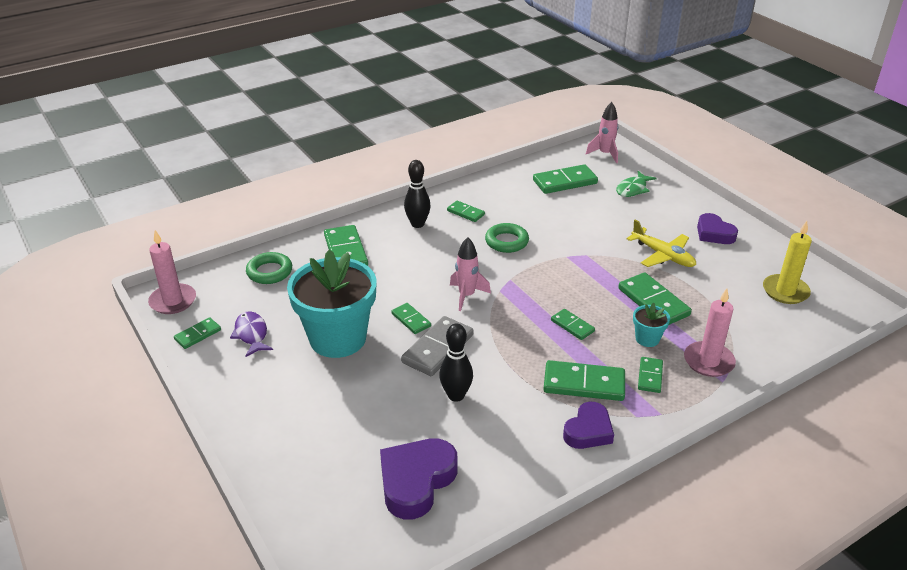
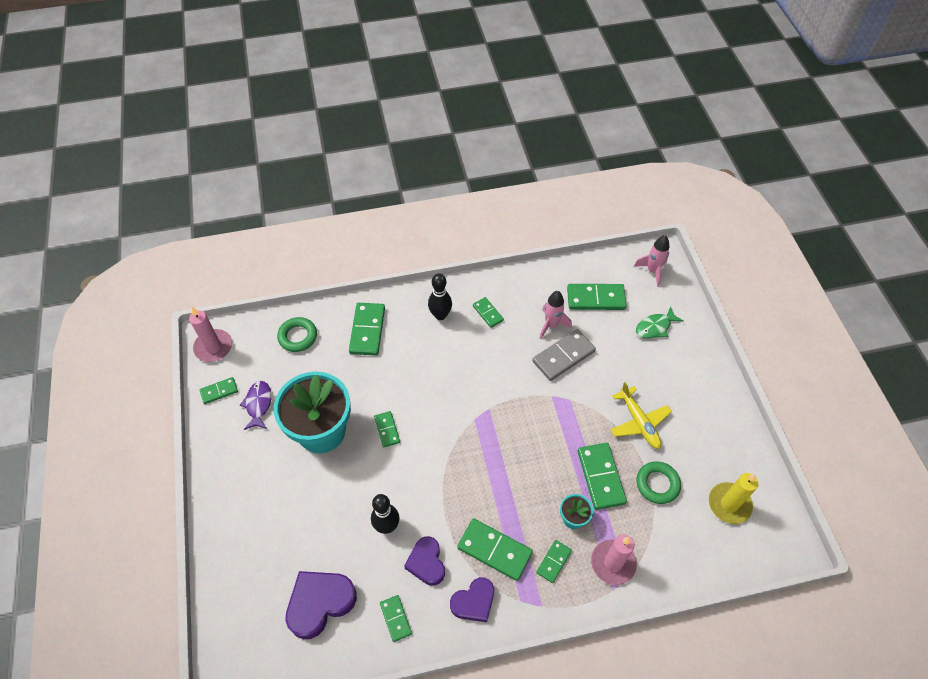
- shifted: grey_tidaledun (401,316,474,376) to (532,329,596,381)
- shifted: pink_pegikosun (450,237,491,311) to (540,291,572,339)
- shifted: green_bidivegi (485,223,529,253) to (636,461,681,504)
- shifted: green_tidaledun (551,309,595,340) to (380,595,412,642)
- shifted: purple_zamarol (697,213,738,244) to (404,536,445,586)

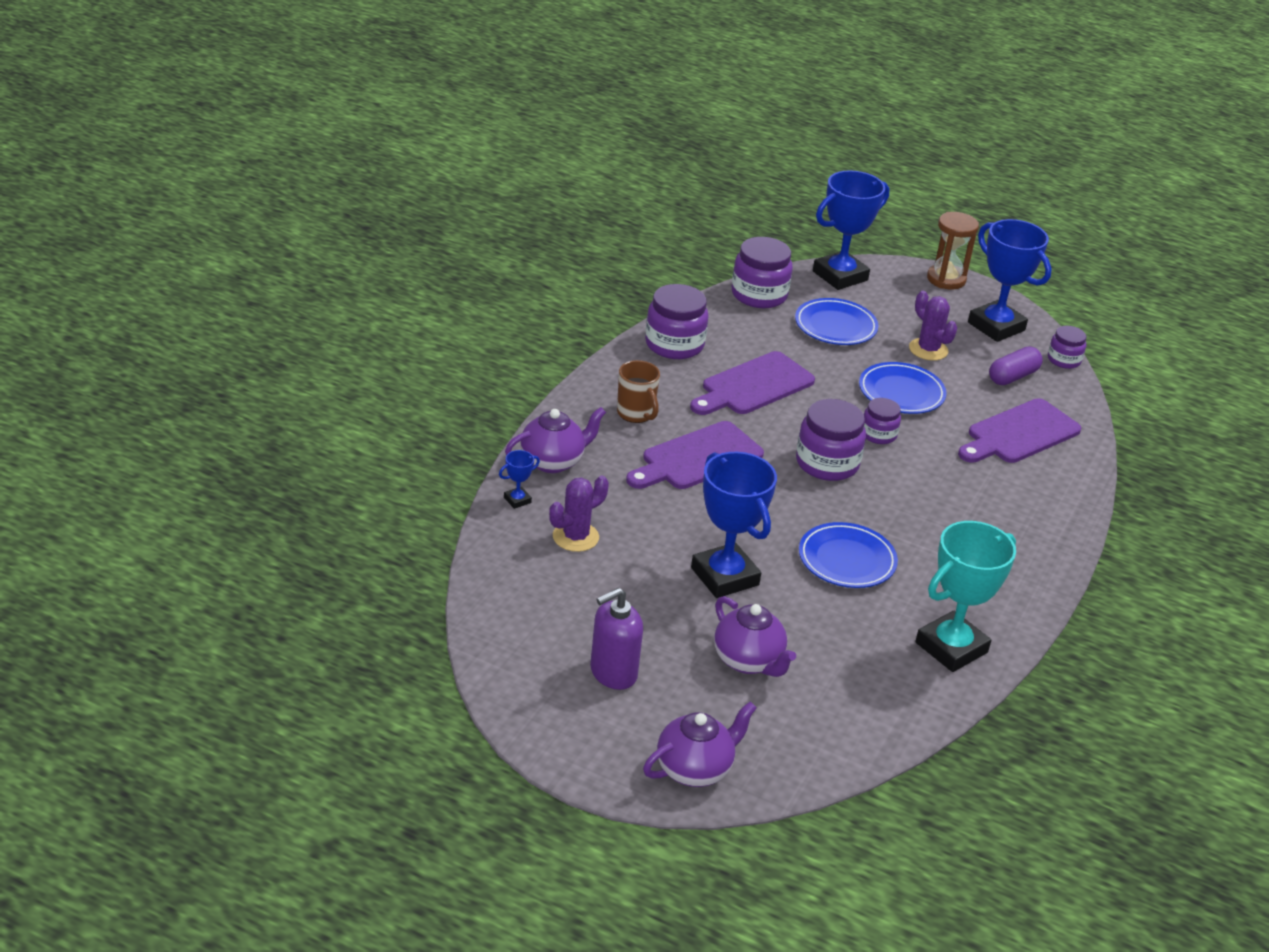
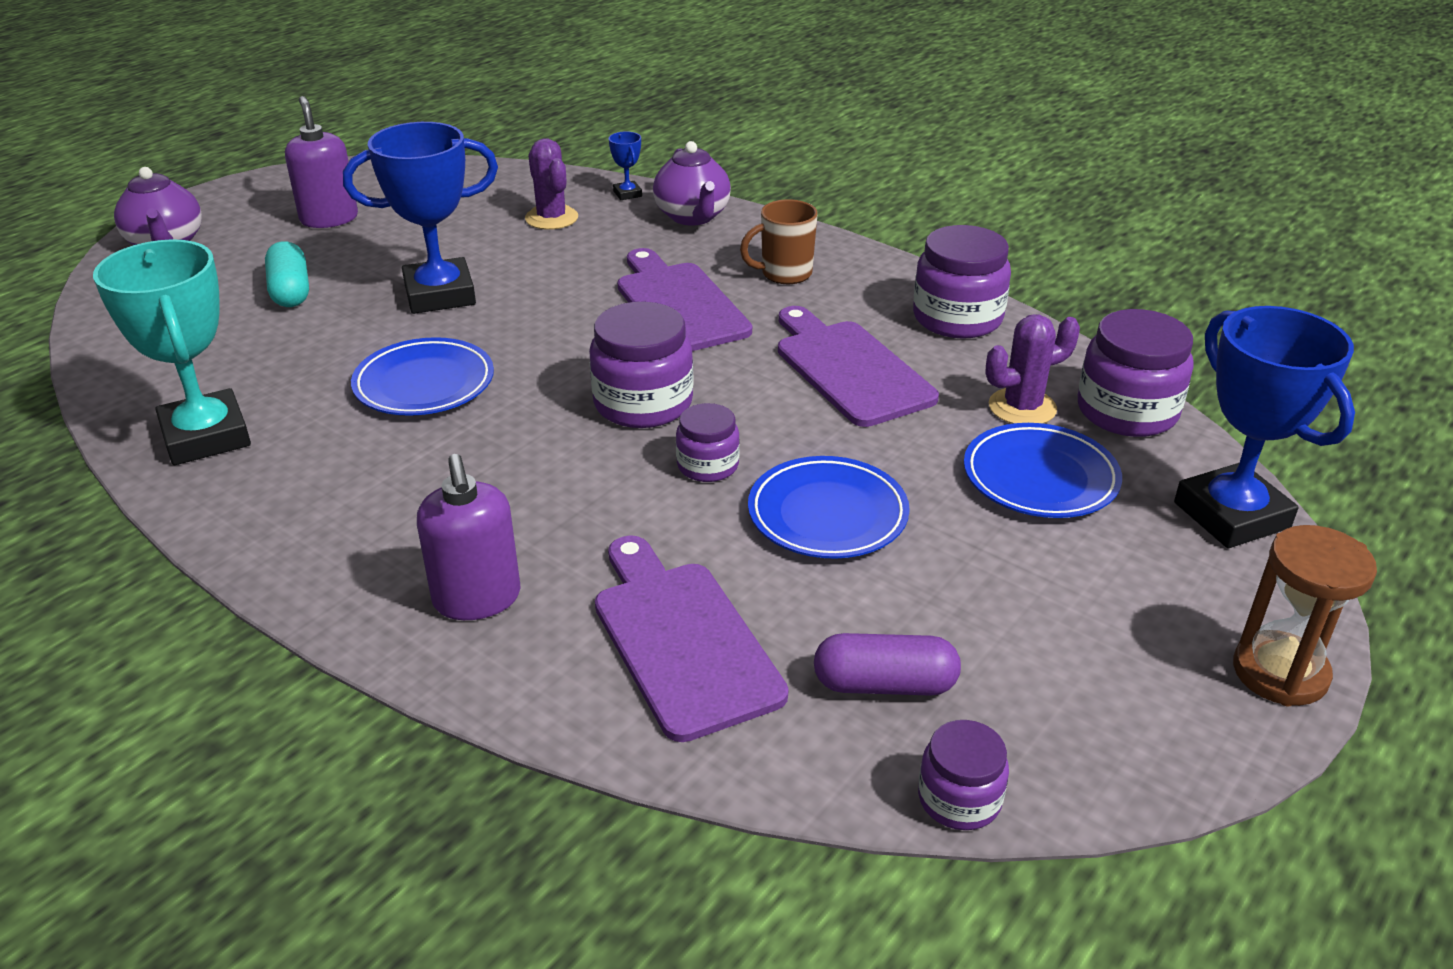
- gone: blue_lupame (968,219,1052,342)
- new: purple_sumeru (417,454,521,620)
- shifted: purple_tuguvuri (909,291,957,361) to (985,314,1080,424)
- swapped: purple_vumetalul (714,596,796,677) to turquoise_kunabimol (265,241,309,307)
- rotated: purple_kunabimol (989,347,1043,385) = (814,633,961,696) 60 degrees counterclockwise

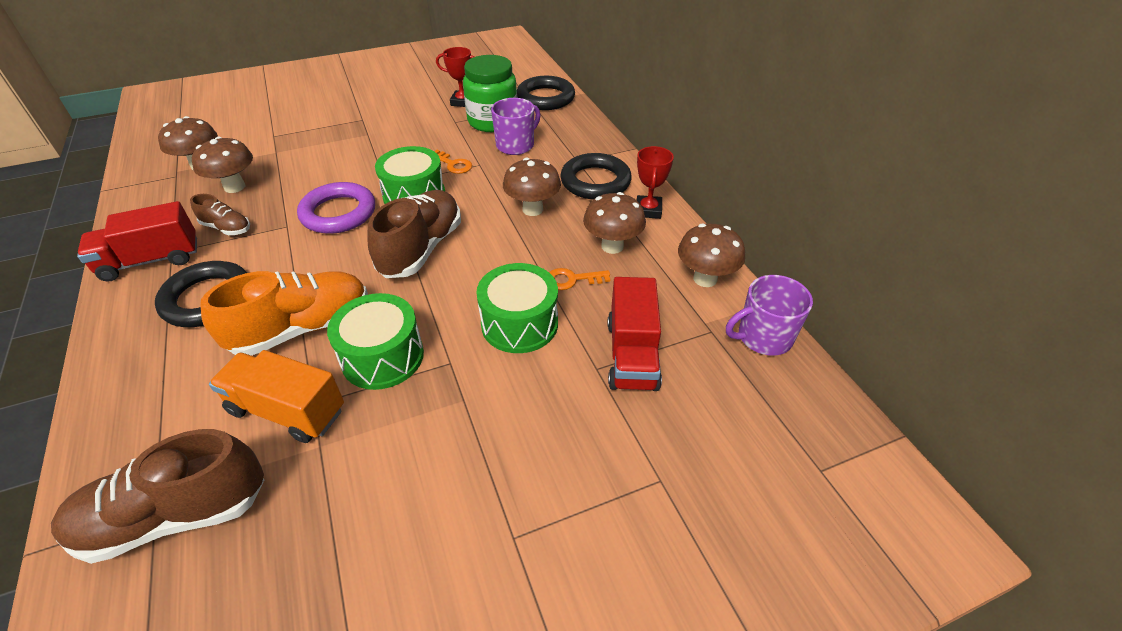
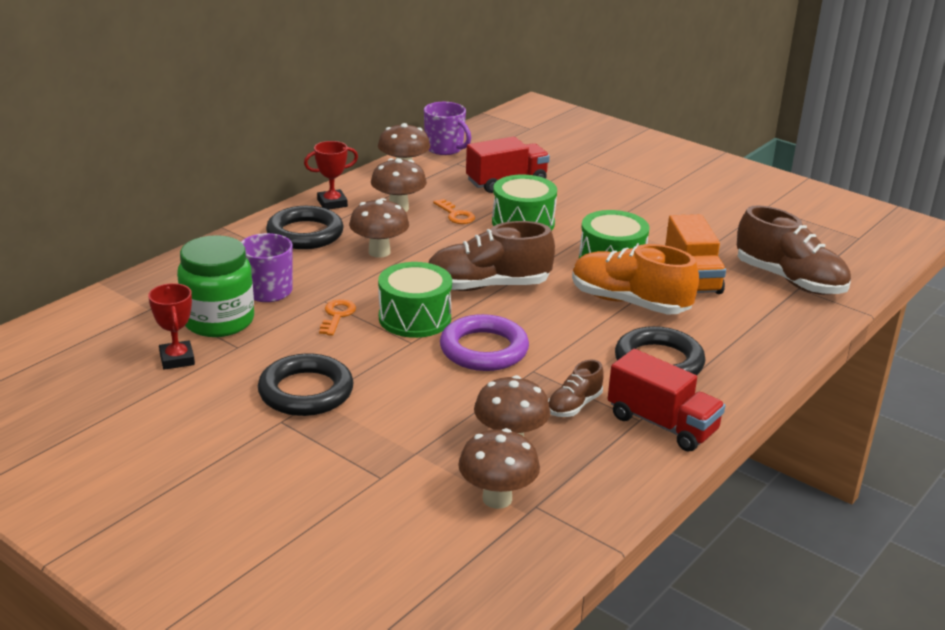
- shifted: black_bidivegi (517,76,575,110) to (258,353,354,416)
- rotated: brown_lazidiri (190,194,250,235) = (548,360,604,417) 135 degrees counterclockwise

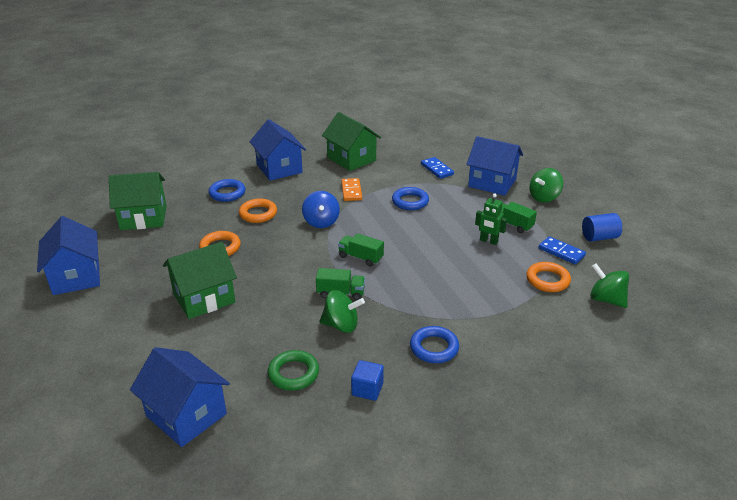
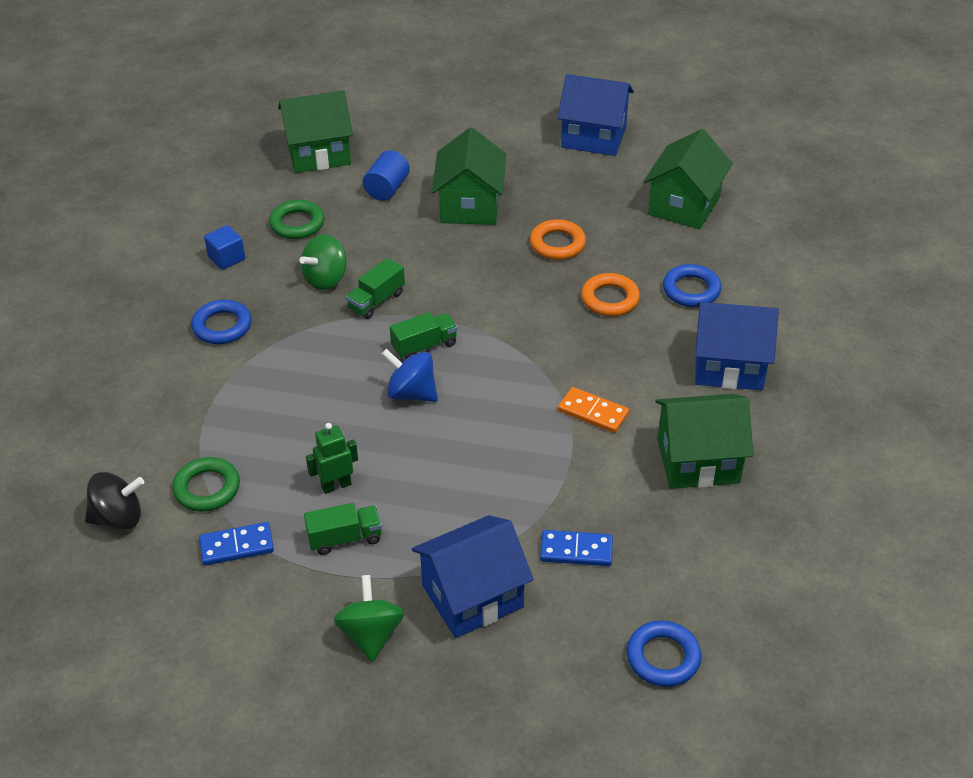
- shifted: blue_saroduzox (302,191,340,228) to (382,349,438,402)
- shifted: blue_bidivegi (392,187,429,210) to (626,620,701,687)
- shifted: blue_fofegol (582,213,622,242) to (363,150,410,201)
- repainted: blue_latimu (130,347,230,447) to green_latimu (278,91,353,173)
- repainted: orange_bidivegi (526,262,571,292) to green_bidivegi (172,457,240,512)
- repainted: green_saroduzox (590,264,629,308) to black_saroduzox (85,472,144,530)

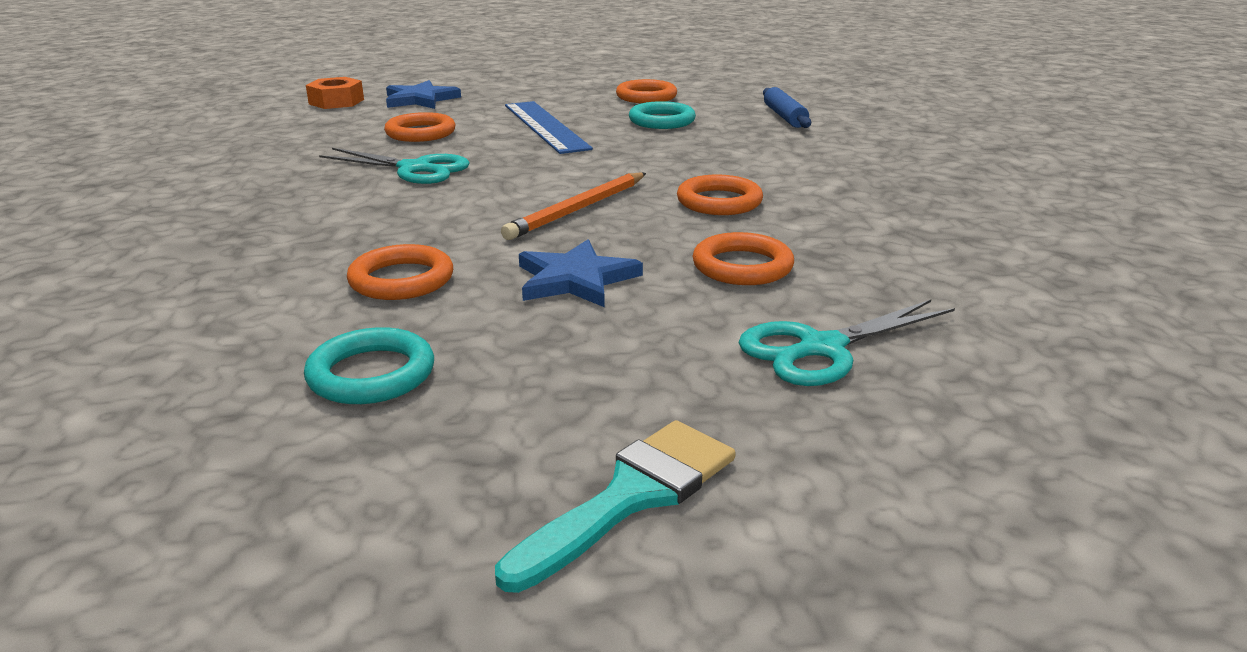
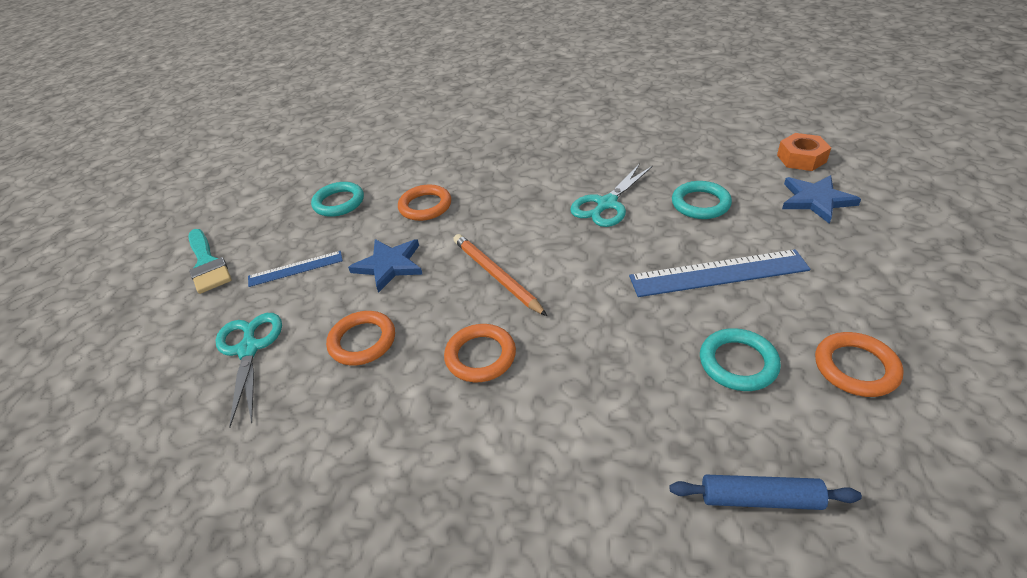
- new: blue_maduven (248,251,343,287)
- repainted: orange_bidivegi (384,112,455,142) to turquoise_bidivegi (672,181,732,219)

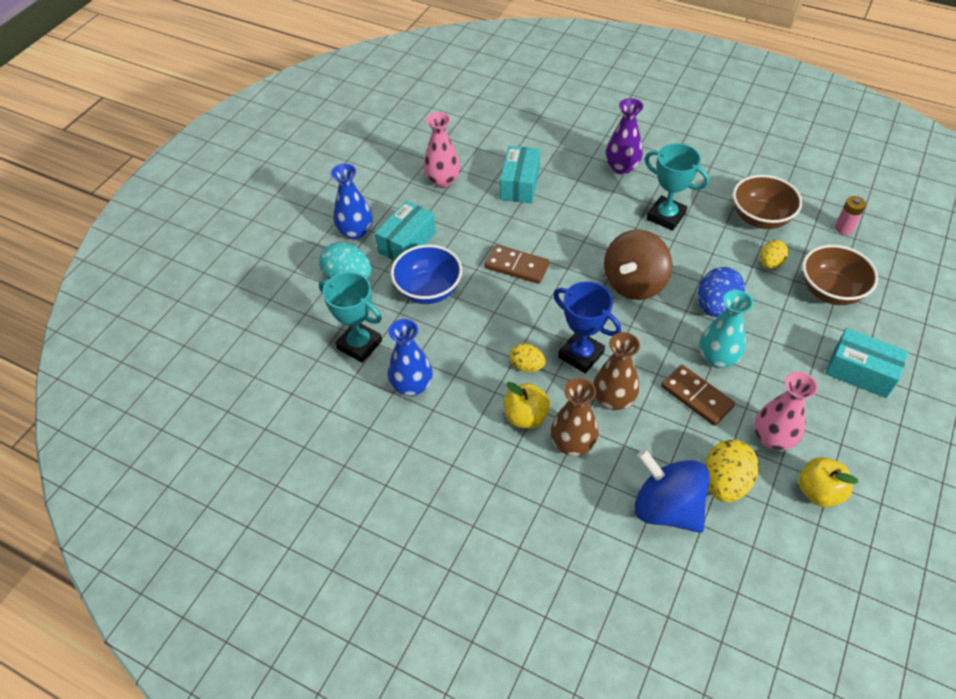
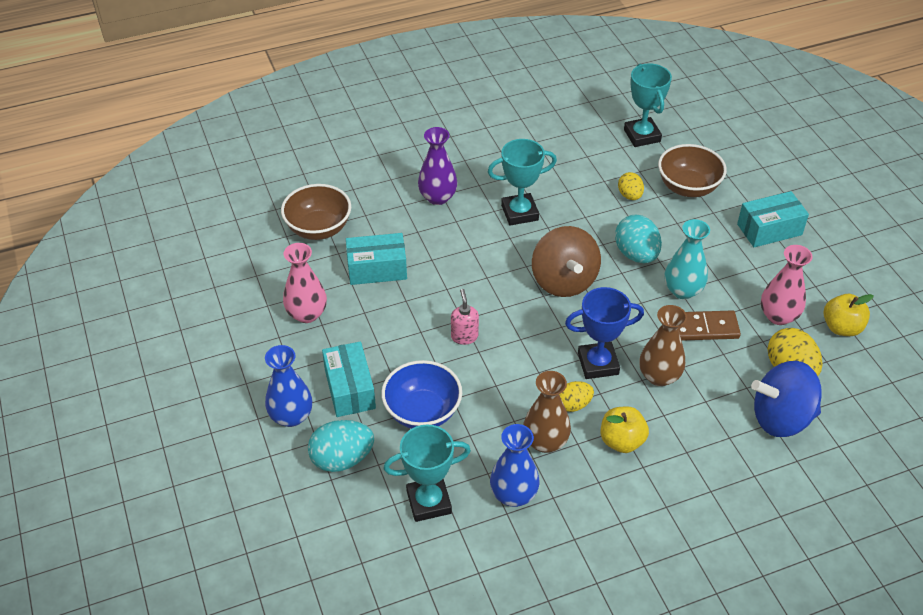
- shifted: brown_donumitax (551,378,598,456) to (523,371,571,453)
- shifted: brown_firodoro (733,175,802,229) to (281,184,351,240)
- swapped: brown_tidaledun (484,245,549,284) to pink_sumeru (451,289,479,345)
- swapped: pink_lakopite (835,196,866,235) to turquoise_lupame (624,63,672,147)
- repainted: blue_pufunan (698,267,745,317) to turquoise_pufunan (615,214,662,263)
- rotated: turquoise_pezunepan (500,146,540,203) = (346,233,407,285) 60 degrees counterclockwise

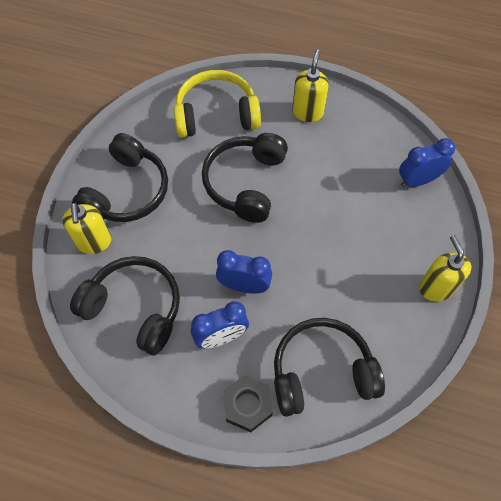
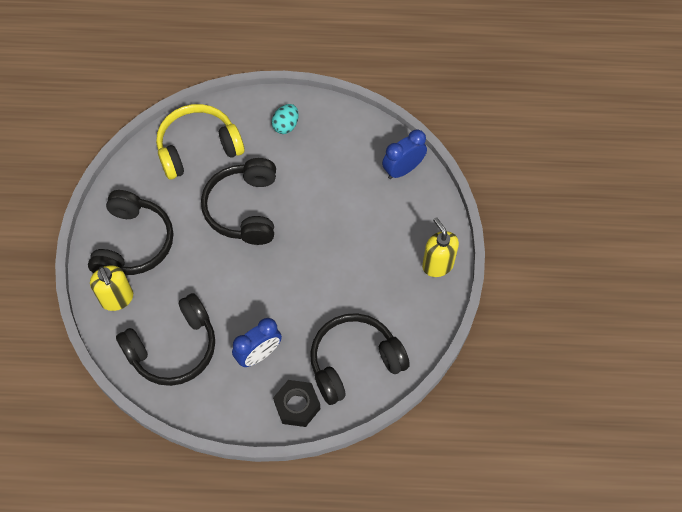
- gone: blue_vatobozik (216,250,272,293)
- swapped: yellow_sumeru (292,50,329,122) to turquoise_pufunan (272,104,299,134)
- rotated: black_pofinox (70,256,180,356) = (116,293,215,386) 135 degrees clockwise

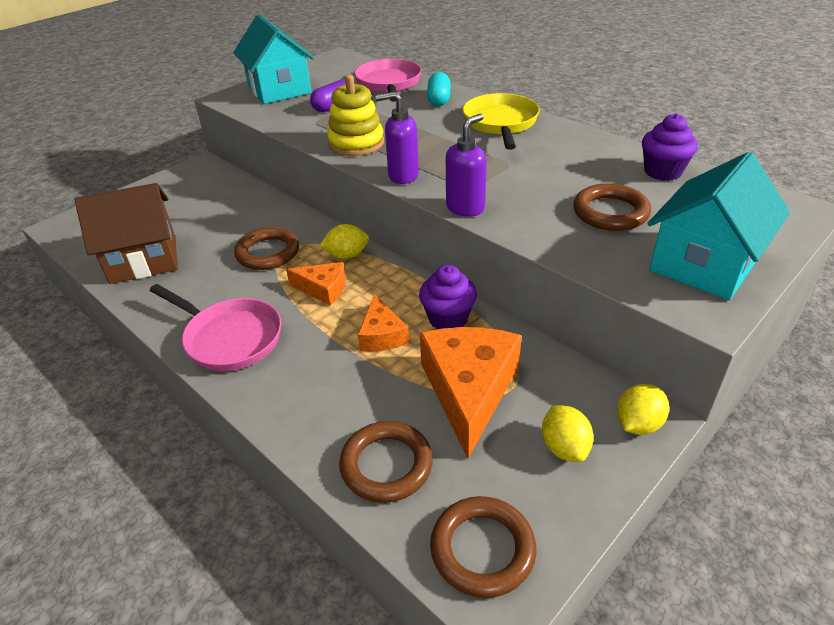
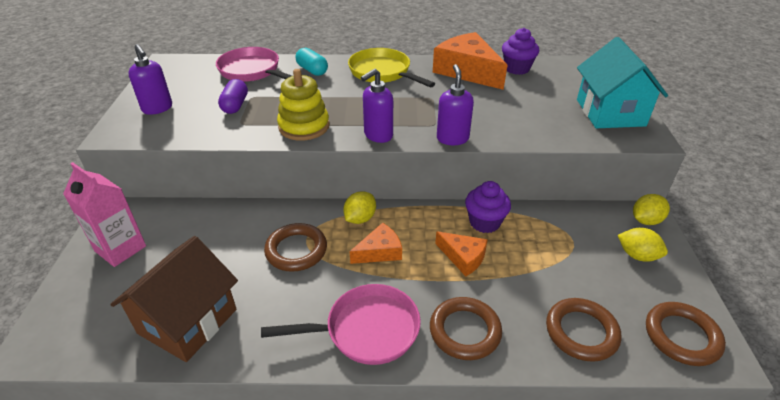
- new: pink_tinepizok (63,162,146,267)
- shifted: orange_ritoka (420,327,522,459) to (433,32,507,90)
- shifted: brown_bidivegi (573,183,651,231) to (430,297,502,360)
- swapped: turquoise_latimu (233,15,314,104) to purple_sumeru (128,44,172,115)
- rotated: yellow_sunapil (617,384,669,435) = (633,194,670,225) 60 degrees clockwise

